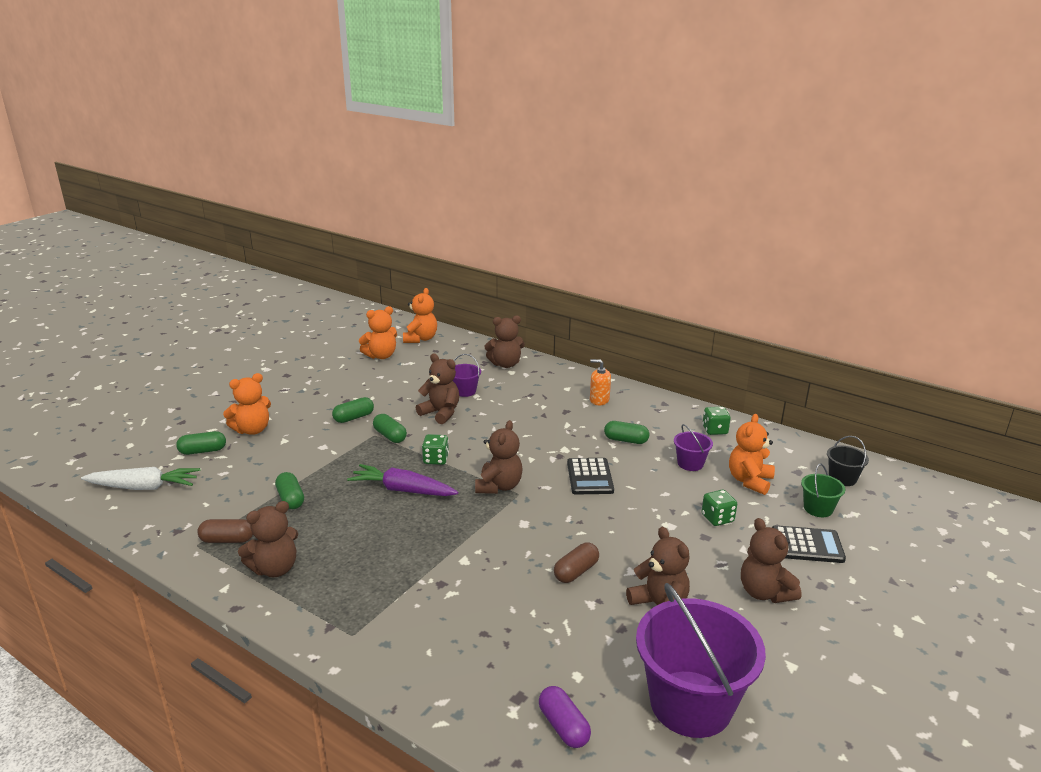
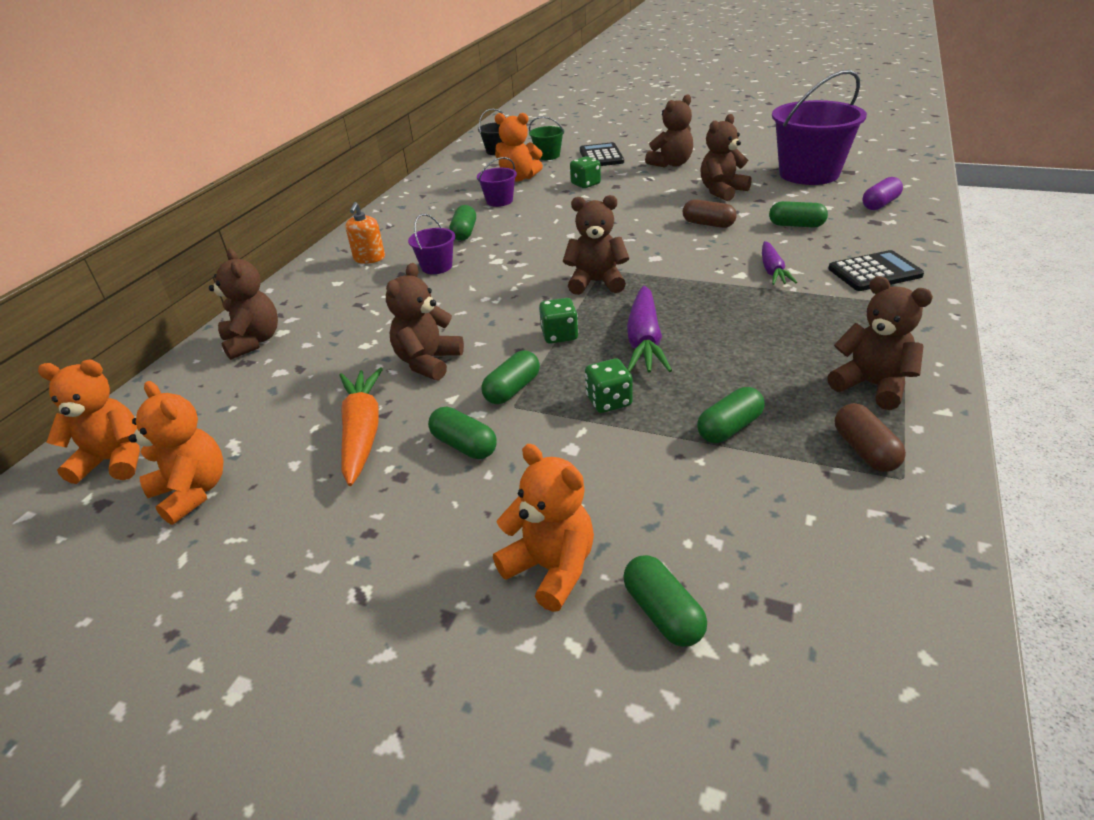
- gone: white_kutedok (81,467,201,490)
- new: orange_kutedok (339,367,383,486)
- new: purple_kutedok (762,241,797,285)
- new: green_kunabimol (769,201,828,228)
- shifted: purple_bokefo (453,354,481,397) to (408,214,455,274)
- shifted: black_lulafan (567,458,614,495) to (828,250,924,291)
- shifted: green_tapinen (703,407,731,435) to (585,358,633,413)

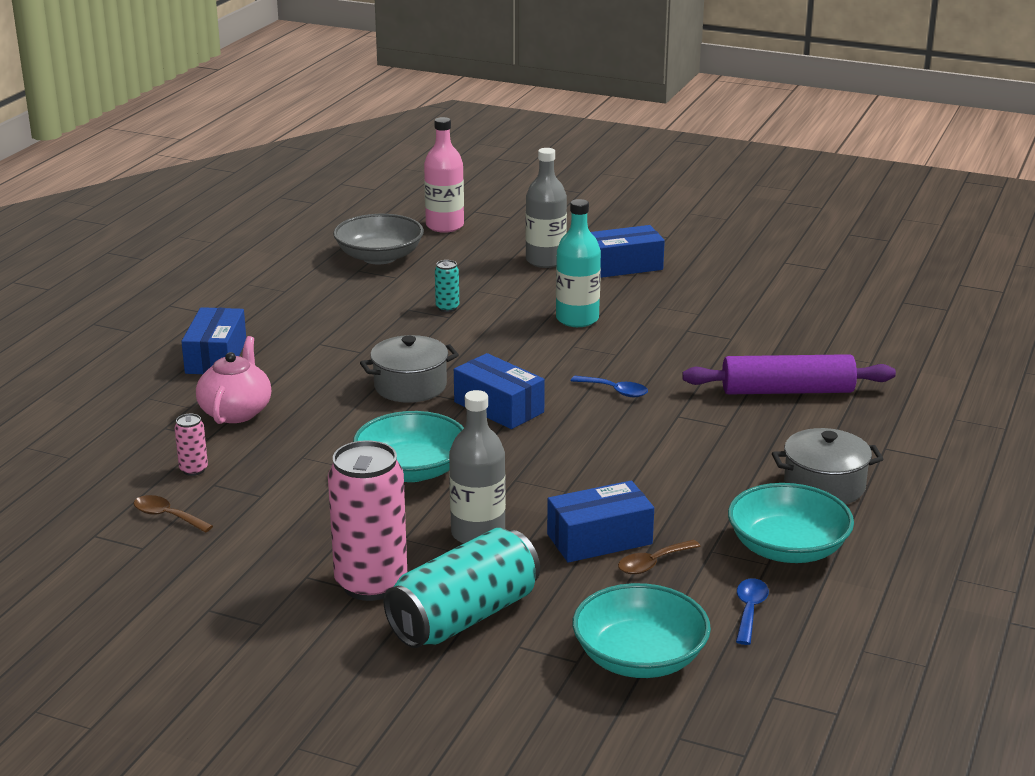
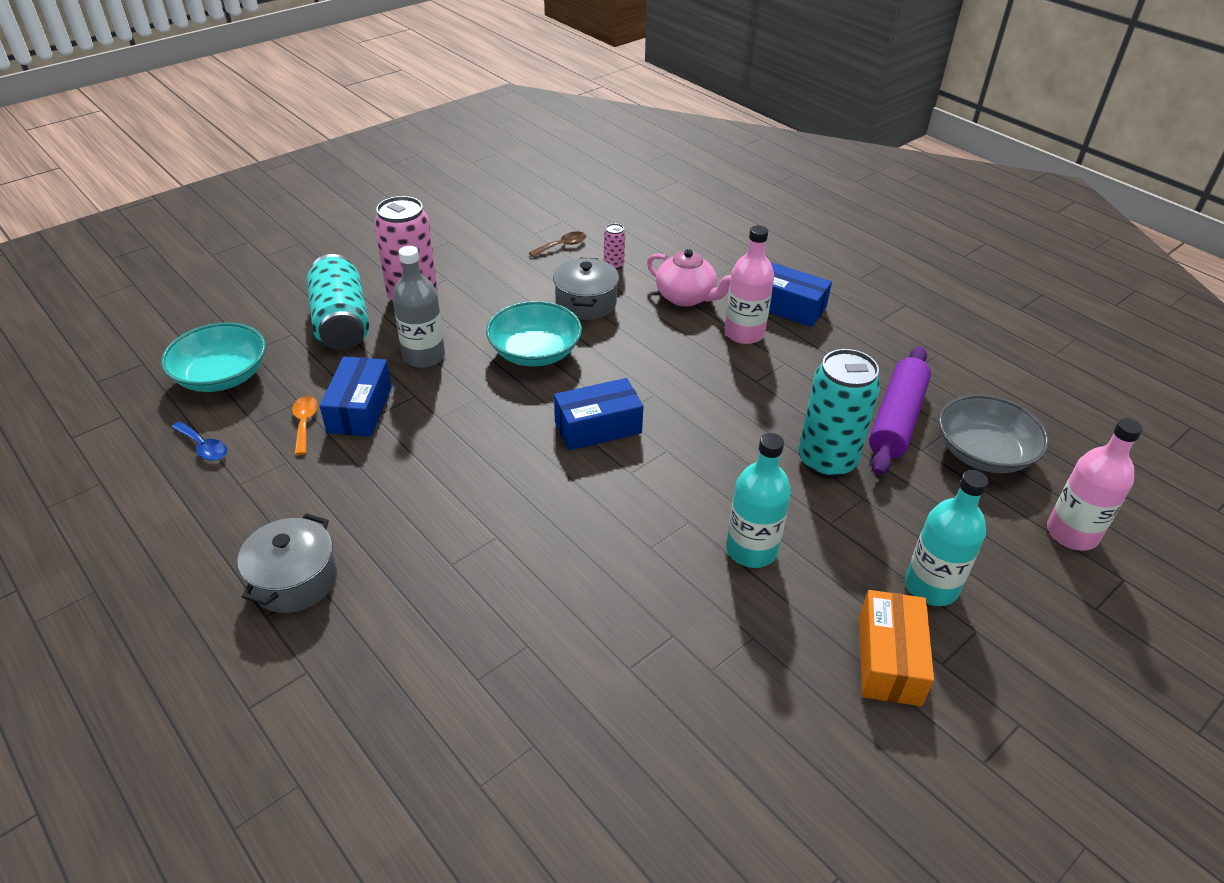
- gone: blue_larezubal (571,376,648,397)
- gone: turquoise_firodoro (728,483,854,563)
- new: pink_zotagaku (725,225,774,344)
- shifted: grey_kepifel (360,335,459,403) to (553,258,619,320)
- shifted: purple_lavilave (682,354,896,395) to (869,346,931,476)
- repainted: grey_zotagaku (525,148,567,268) to turquoise_zotagaku (905,470,988,606)
- repainted: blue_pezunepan (591,225,665,278) to orange_pezunepan (859,590,934,706)
- repainted: brown_larezubal (618,540,701,574) to orange_larezubal (292,396,318,455)
- scaled: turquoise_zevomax (435,260,459,312) = (798,349,880,479) x2.29

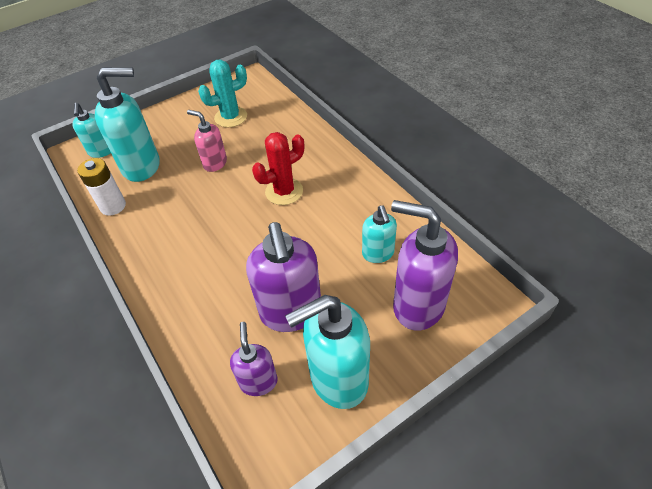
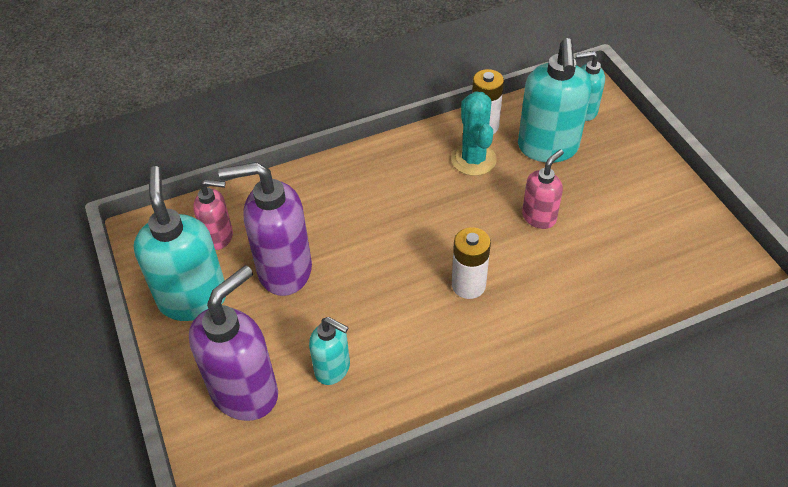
- shifted: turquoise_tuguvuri (198,60,247,127) to (451,91,497,176)
- swapped: red_tuguvuri (252,132,304,205) to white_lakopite (452,227,491,299)
- repainted: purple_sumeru (230,322,278,396) to pink_sumeru (193,179,233,250)
- rotated: turquoise_sumeru (362,205,397,263) = (309,317,350,385) 150 degrees counterclockwise

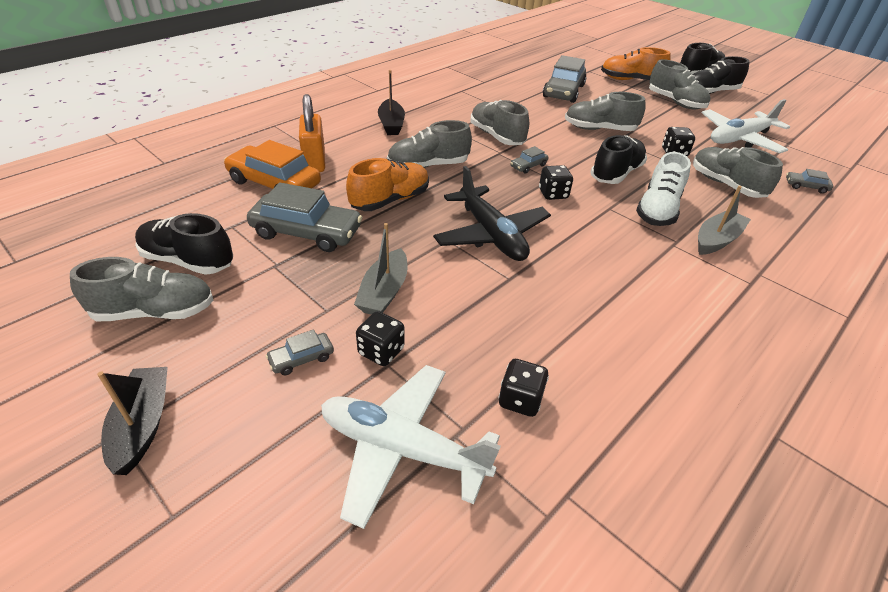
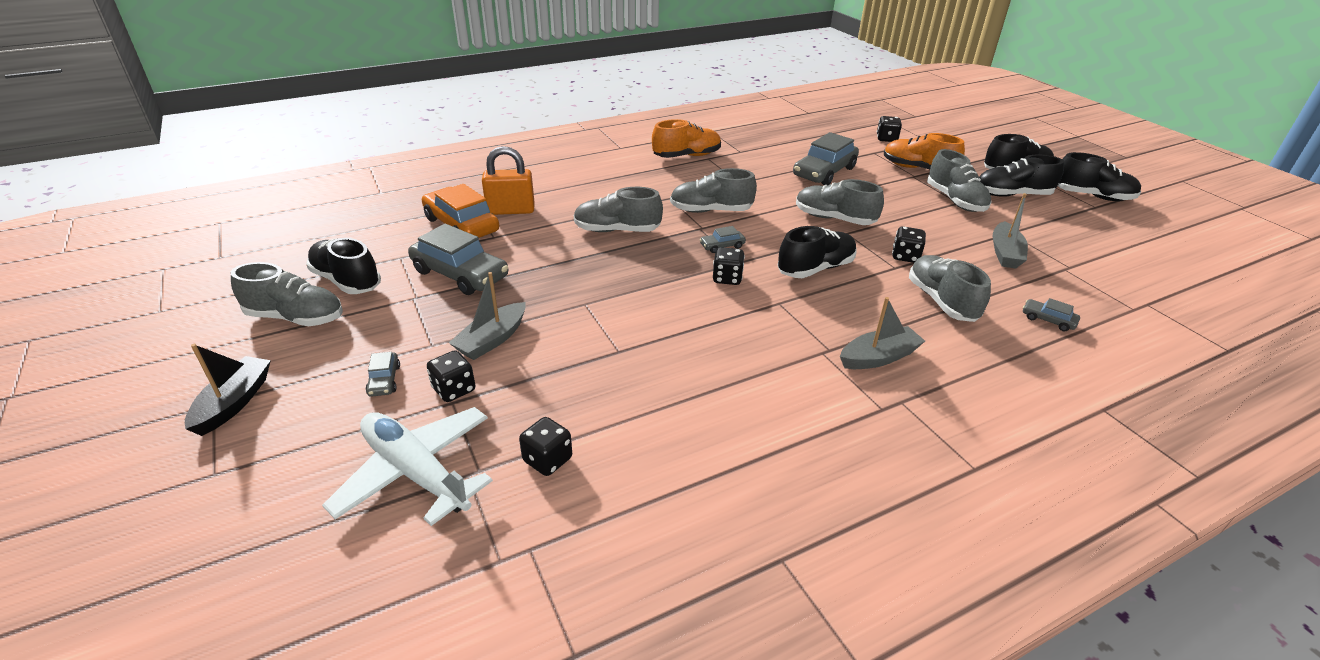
- gone: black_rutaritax (378,70,405,135)
- gone: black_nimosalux (433,166,551,261)
- gone: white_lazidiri (636,152,691,226)
- new: black_tapinen (877,116,902,142)
- new: black_lazidiri (1058,152,1141,201)
- shifted: orange_lazidiri (346,158,429,211) to (652,119,721,158)
- swapped: white_nimosalux (702,99,790,153) to grey_rutaritax (993,193,1028,269)
- rotated: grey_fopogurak (266,329,334,375) = (366,352,400,397) 90 degrees counterclockwise
- rotated: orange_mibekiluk (299,94,325,172) = (482,146,535,215) 75 degrees clockwise
- rotated: grey_lazidiri (471,100,529,145) = (670,168,757,213) 75 degrees counterclockwise

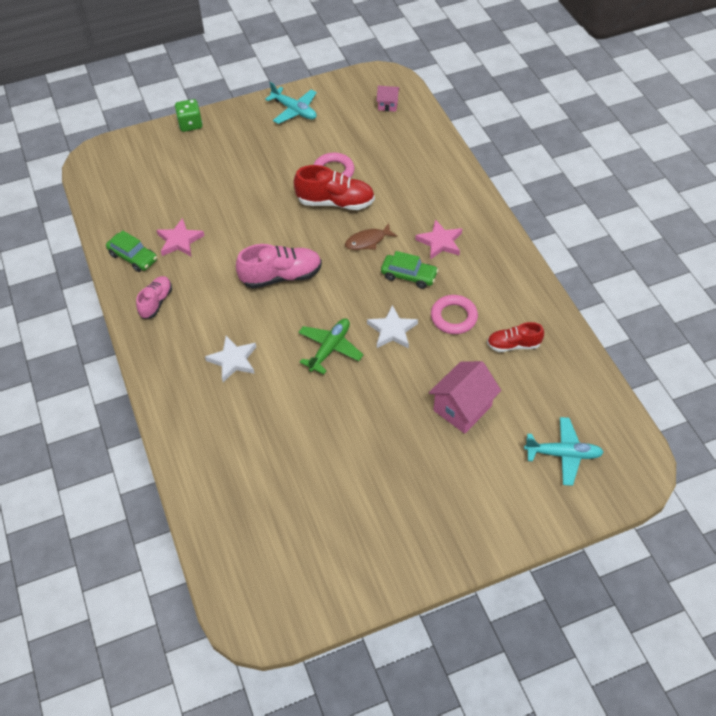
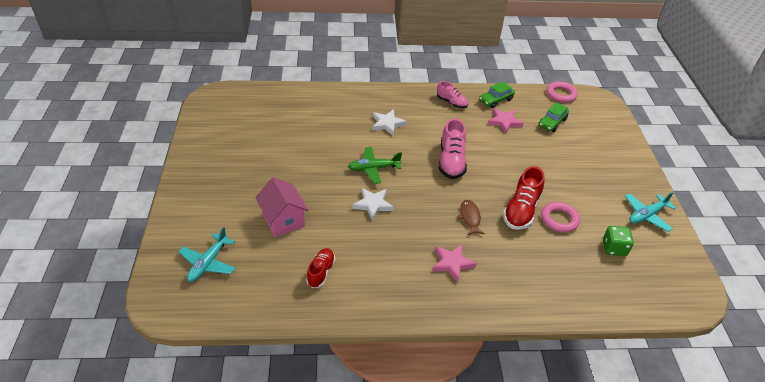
- gone: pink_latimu (377,86,400,112)
- shifted: green_tapinen (175,99,202,132) to (603,226,634,256)
- shifted: green_fopogurak (381,251,438,289) to (538,102,569,132)
- shifted: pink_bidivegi (431,295,478,334) to (547,81,578,102)
- rotated: green_nimosalux (298,318,364,374) = (348,147,402,184) 120 degrees clockwise

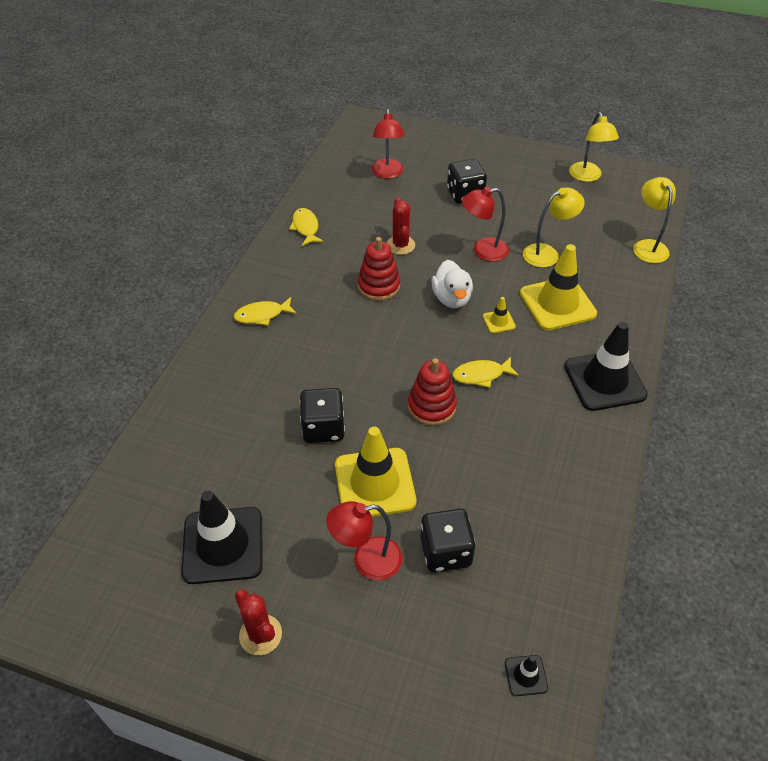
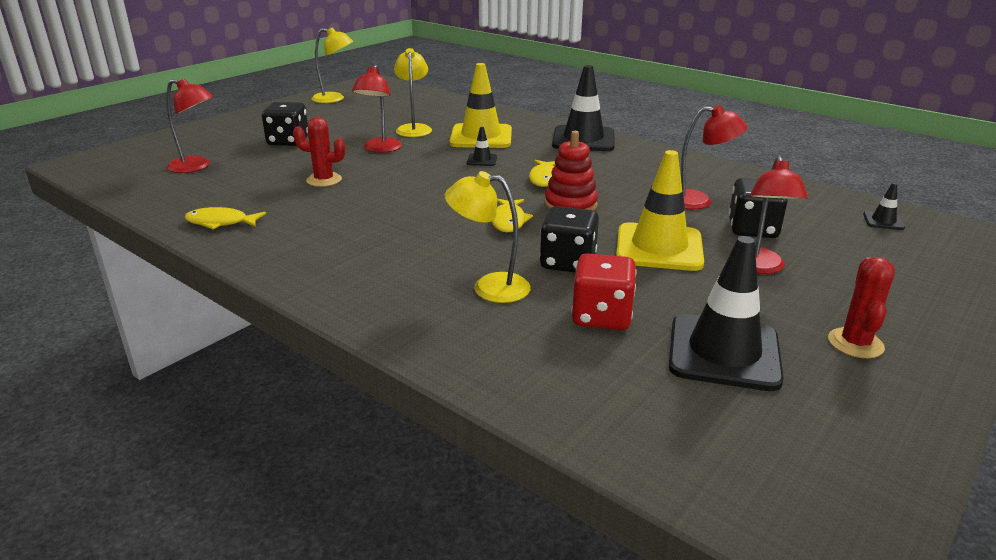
- gone: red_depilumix (358,237,400,301)
- gone: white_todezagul (431,260,473,308)
- new: red_tapinen (571,253,636,330)
- new: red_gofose (681,105,747,209)
- shifted: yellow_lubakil (233,297,297,326) to (491,199,533,232)
- shifted: yellow_gofose (633,177,676,263) to (445,171,531,303)
- repainted: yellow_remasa (483,297,516,333) to black_remasa (467,127,497,166)
- rotated: red_tuguvuri (235,589,282,655) = (828,257,895,358) 60 degrees counterclockwise

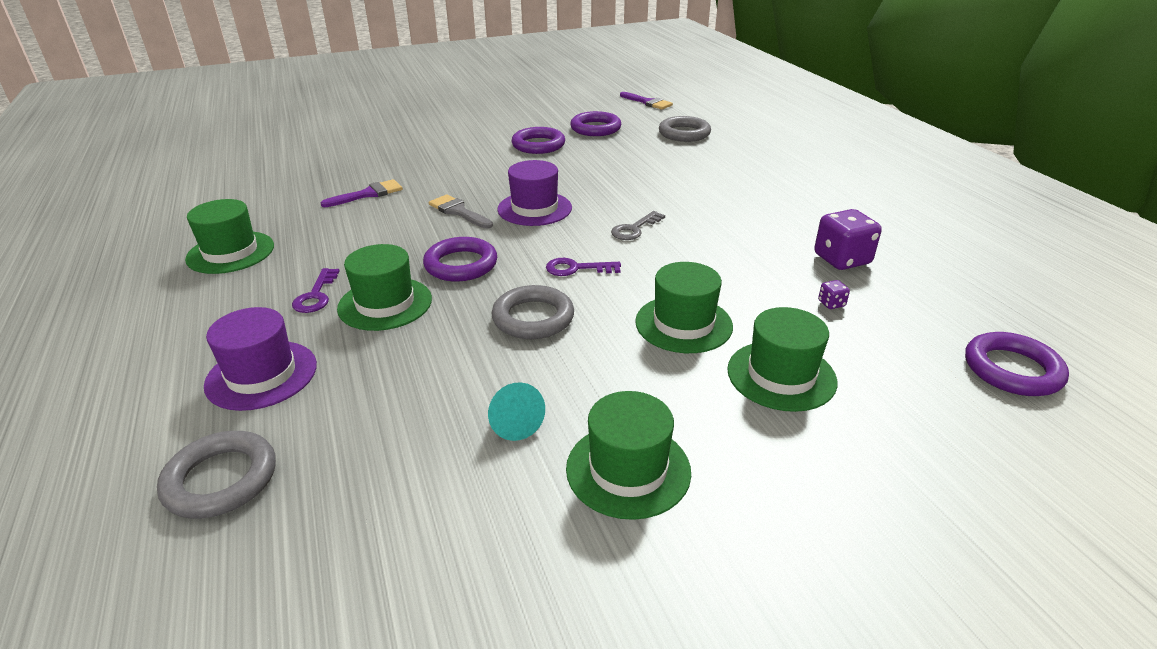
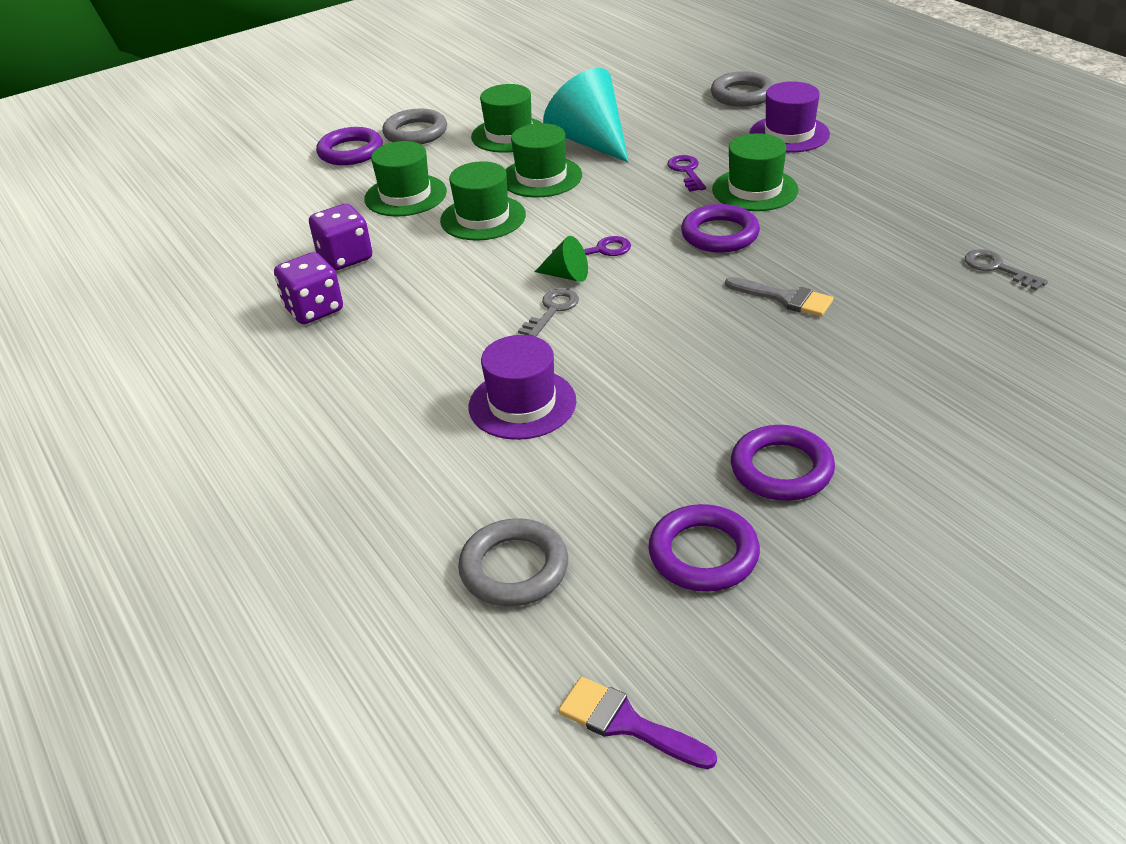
- gone: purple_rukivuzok (321,179,403,207)
- new: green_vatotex (535,236,588,282)
- new: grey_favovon (965,249,1048,291)
- shifted: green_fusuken (185,199,274,274) to (506,123,582,198)
- shifted: purple_favovon (292,268,340,313) to (668,155,706,192)
- shifted: grey_bidivegi (492,285,574,339) to (382,109,447,144)
- shifted: purple_fusuken (497,160,572,226) to (469,335,577,440)
- shifted: purple_bidivegi (965,332,1069,396) to (316,127,383,165)
- scaled: turquoise_vatotex (488,382,545,441) = (543,68,629,162) x2.11
- scaled: purple_tapinen (818,280,850,309) = (309,204,372,270) x2.29

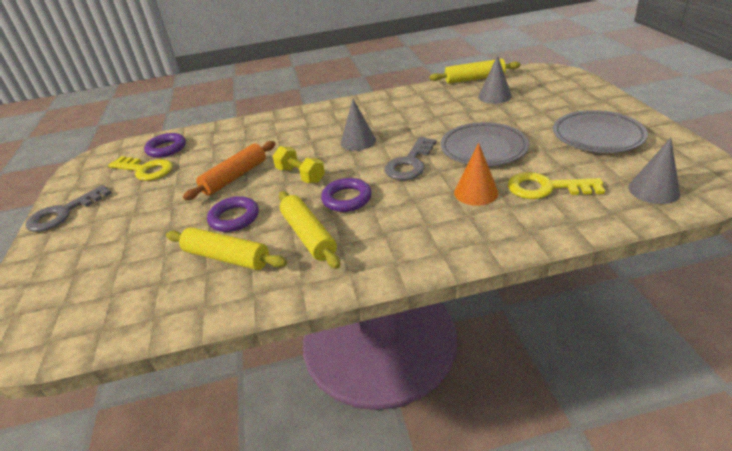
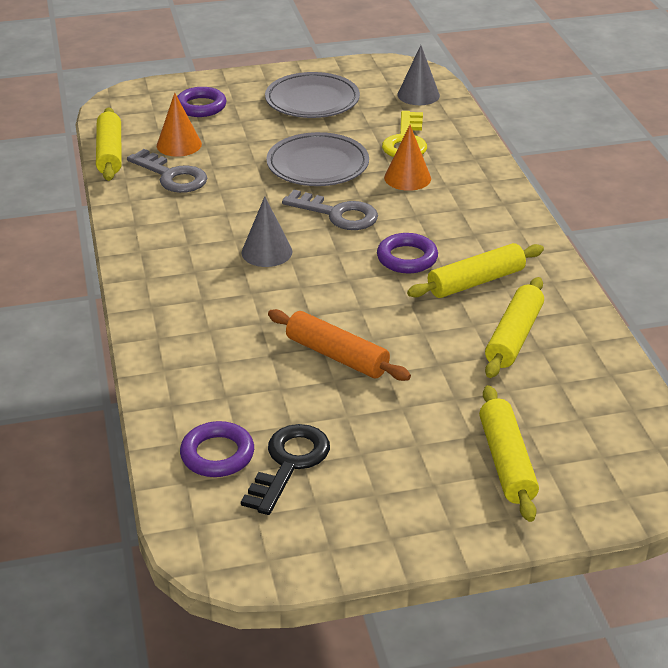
- gone: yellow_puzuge (273,146,325,183)
- new: yellow_lavilave (479,385,539,522)
- shifted: grey_favovon (25,185,111,232) to (127,149,207,193)
- shifted: purple_bidivegi (207,196,259,232) to (177,87,226,117)
- repainted: yellow_favovon (108,156,173,181) to black_favovon (241,424,330,515)
- repainted: grey_vatotex (478,55,512,104) to orange_vatotex (157,93,202,157)

